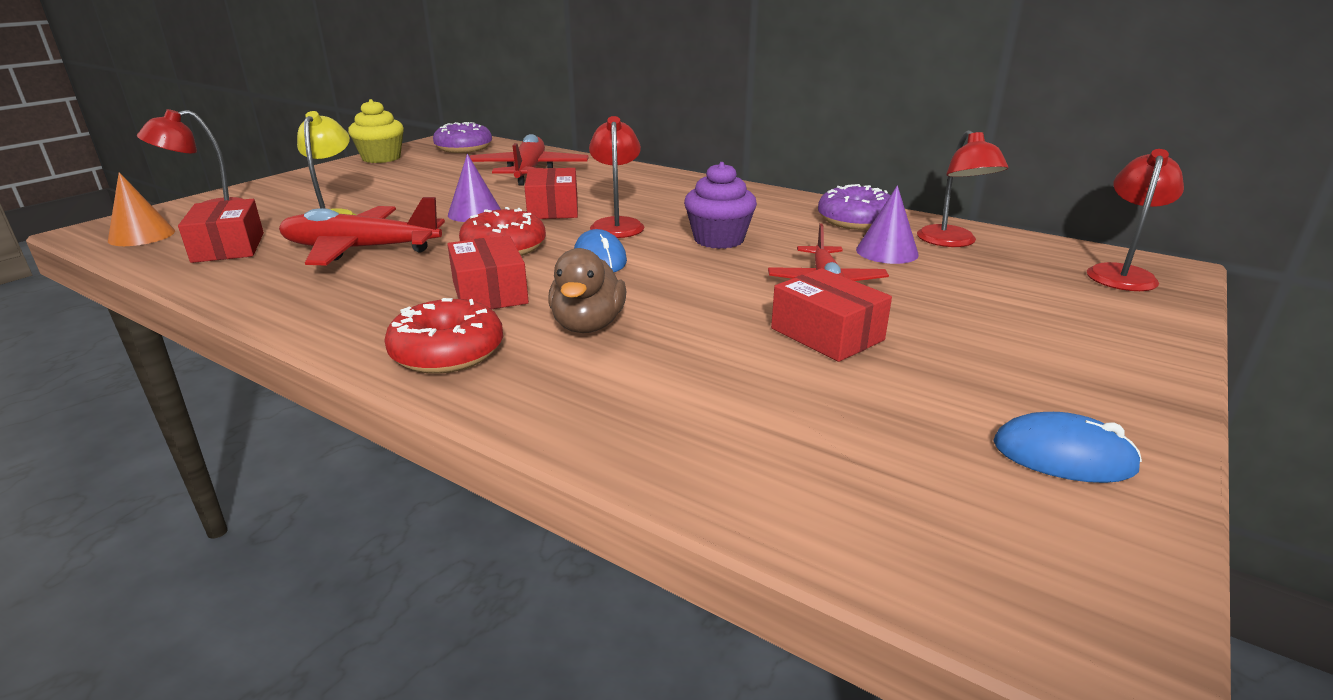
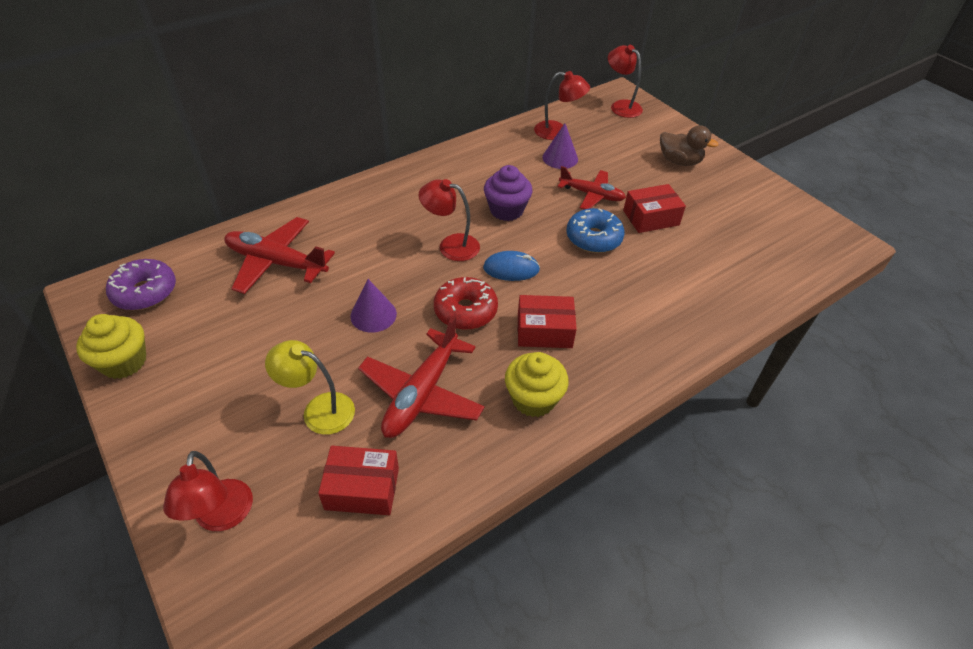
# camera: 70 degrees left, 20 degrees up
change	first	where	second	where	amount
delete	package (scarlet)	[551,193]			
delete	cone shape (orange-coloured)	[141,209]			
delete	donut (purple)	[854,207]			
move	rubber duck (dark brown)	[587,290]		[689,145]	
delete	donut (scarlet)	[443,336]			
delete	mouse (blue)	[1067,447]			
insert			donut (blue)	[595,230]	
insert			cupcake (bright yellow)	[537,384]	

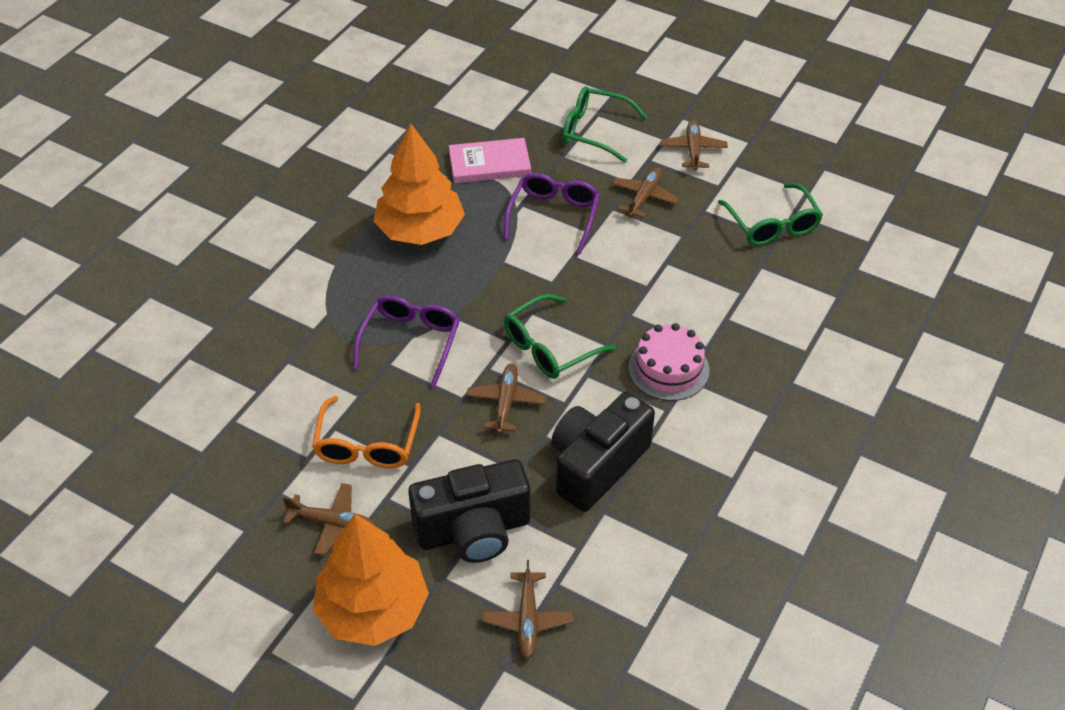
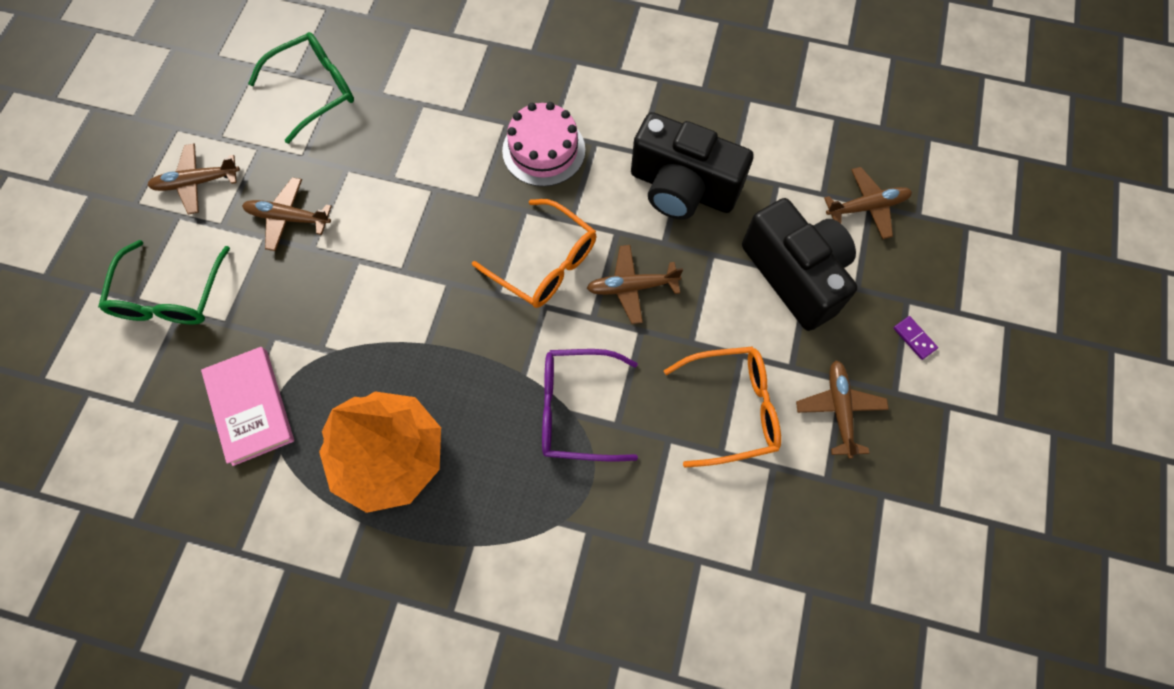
# camera: 105 degrees left, 20 degrees up
change	first	where	second	where	amount
delete	eyeglasses (purple)	[552,213]			
recolor	eyeglasses (leaf-green)	[560,336]	eyeglasses (orange-coloured)	[534,253]	
replace	tree (orange-coloured)	[371,580]	domino tile (purple)	[915,338]	

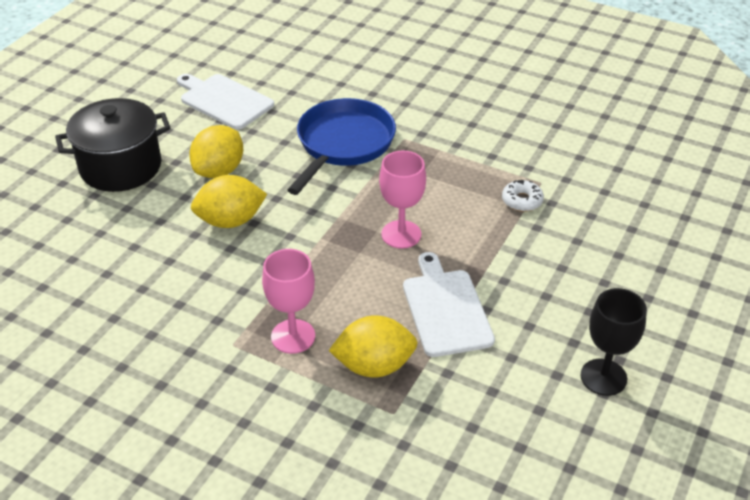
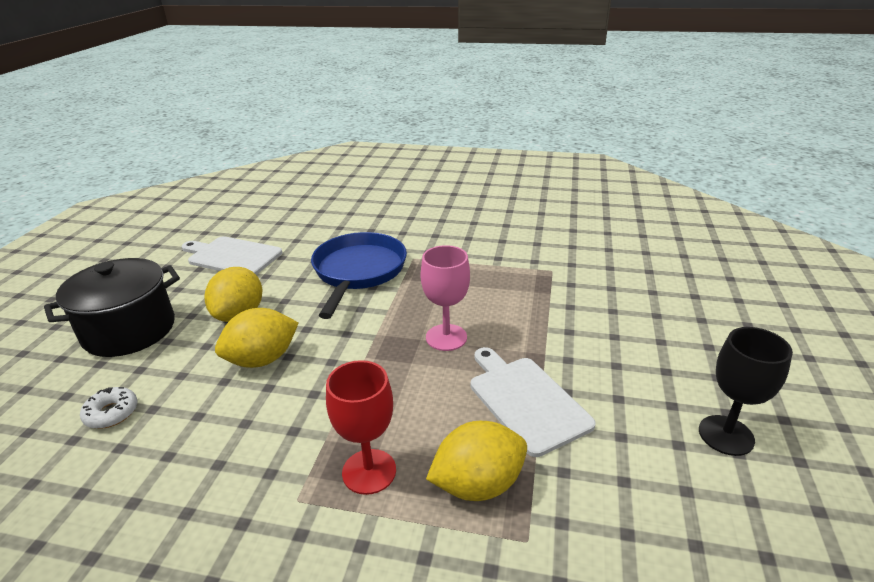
# camera: 15 degrees left, 10 degrees down
change	first	where	second	where	amount
move	donut (snow-white)	[523,196]		[109,408]	
recolor	chalice (rosy)	[288,301]	chalice (scarlet)	[361,427]	

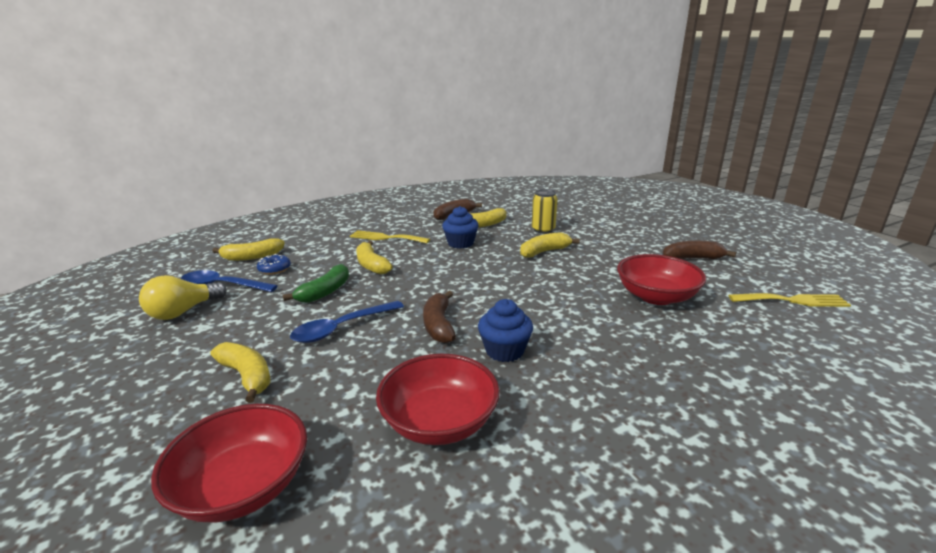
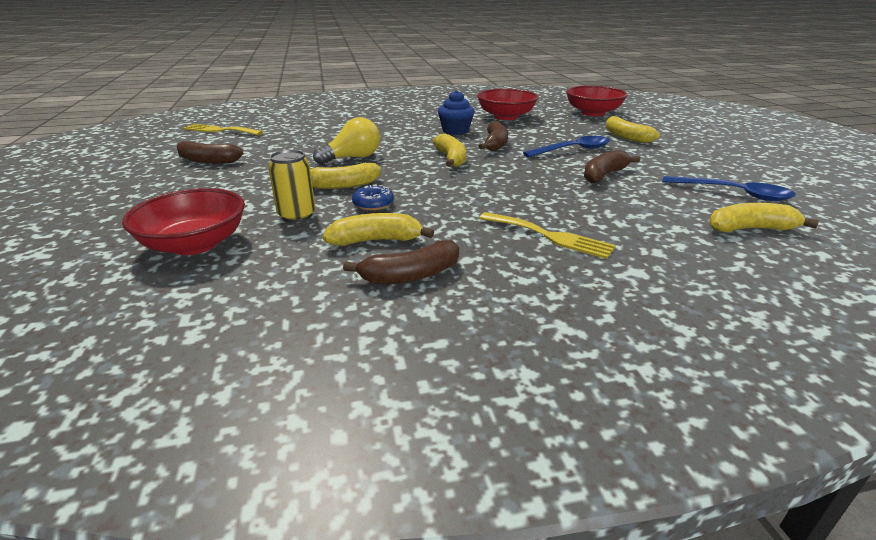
# camera: 165 degrees left, 5 degrees up
change	first	where	second	where	amount
delete	cupcake (blue)	[460,227]			
move	toy banana (bright yellow)	[374,257]		[449,150]	
move	donut (blue)	[274,264]		[373,198]	
move	serving bowl (scarlet)	[661,279]		[183,221]	
recolor	toy banana (leaf-green)	[316,283]	toy banana (dark brown)	[612,166]	
move	light bulb (bright yellow)	[183,297]		[346,141]	

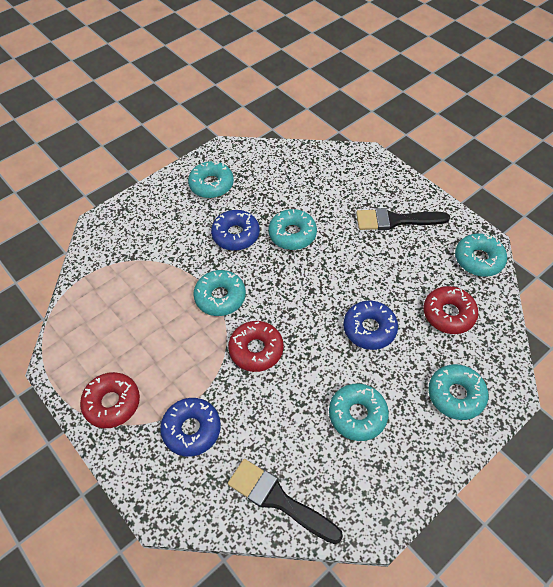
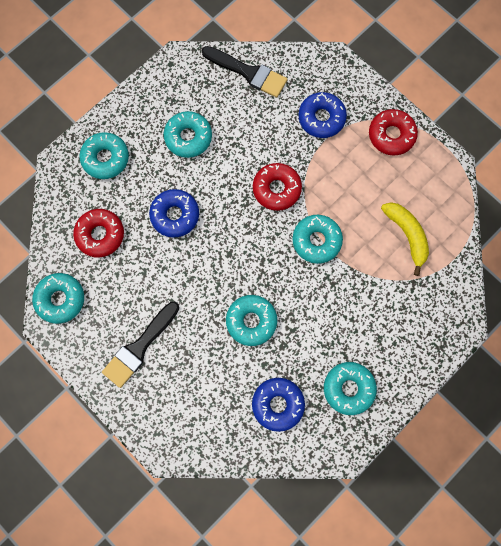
# camera: 175 degrees right, 20 degrees up
change	first	where	second	where	amount
rotate	paintbrush (jet-black)	[403,219]		[140,345]	135 degrees clockwise
move	donut (blue)	[235,230]		[278,405]	
insert			toy banana (bright yellow)	[405,239]	

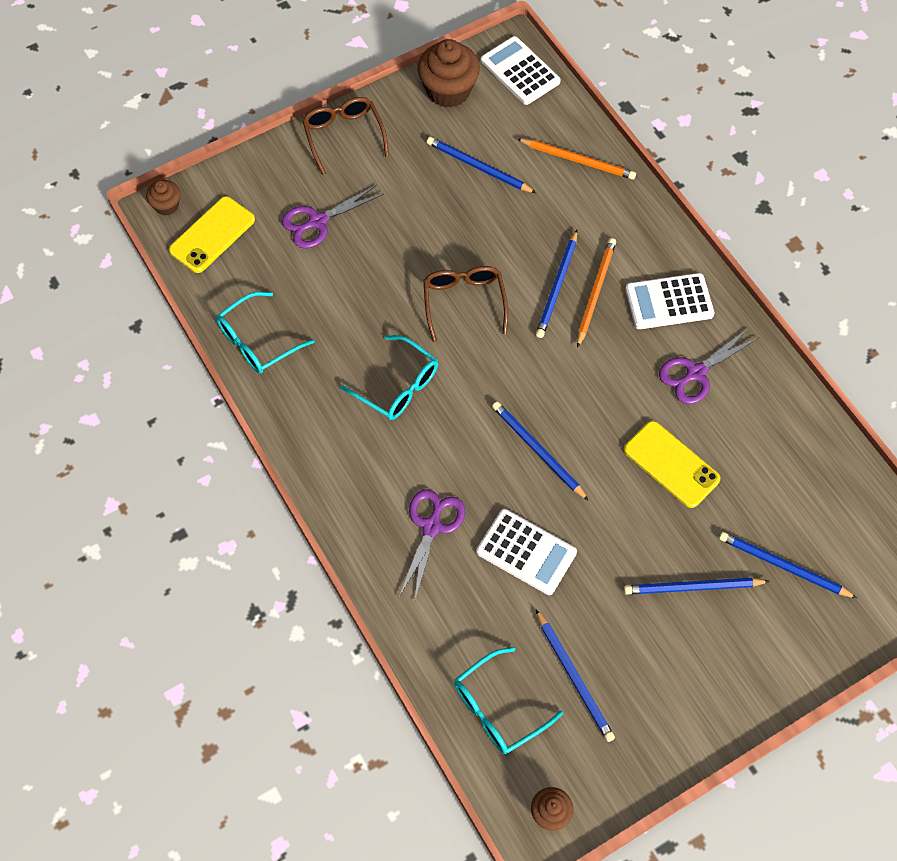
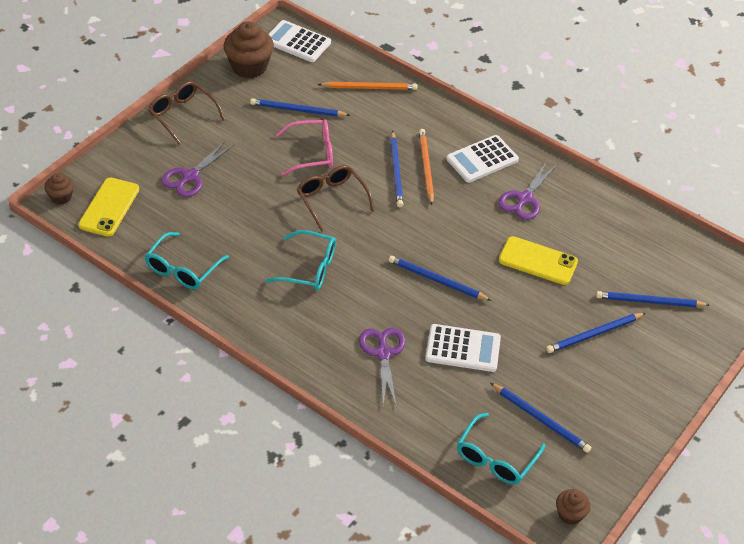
# camera: 25 degrees left, 15 degrees down
change	first	where	second	where	amount
insert			eyeglasses (rosy)	[304,147]	

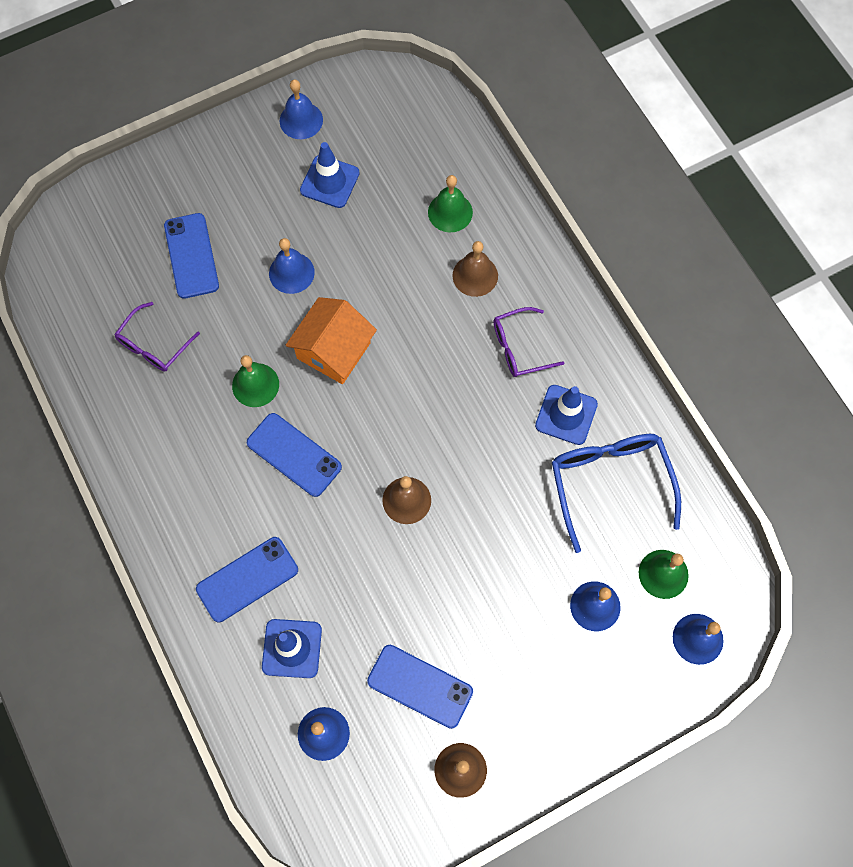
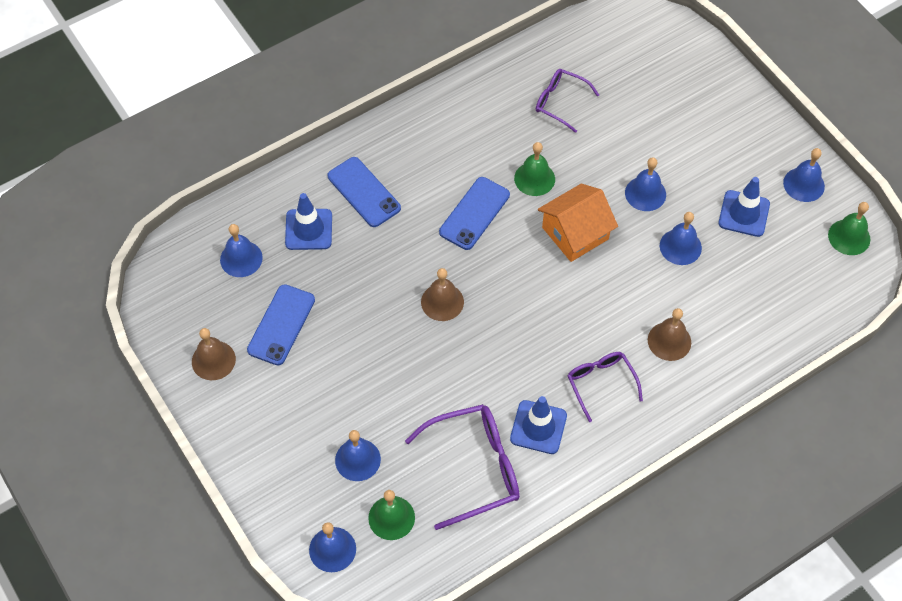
# camera: 85 degrees right, 10 degrees down
change	first	where	second	where	amount
move	bell (leaf-green)	[450,203]		[849,228]	
delete	smartphone (blue)	[191,256]			
rotate	cottage (orange-coloured)	[331,340]		[578,222]	60 degrees counterclockwise
recolor	eyeglasses (blue)	[616,493]	eyeglasses (purple)	[462,467]	
insert			bell (blue)	[681,238]	

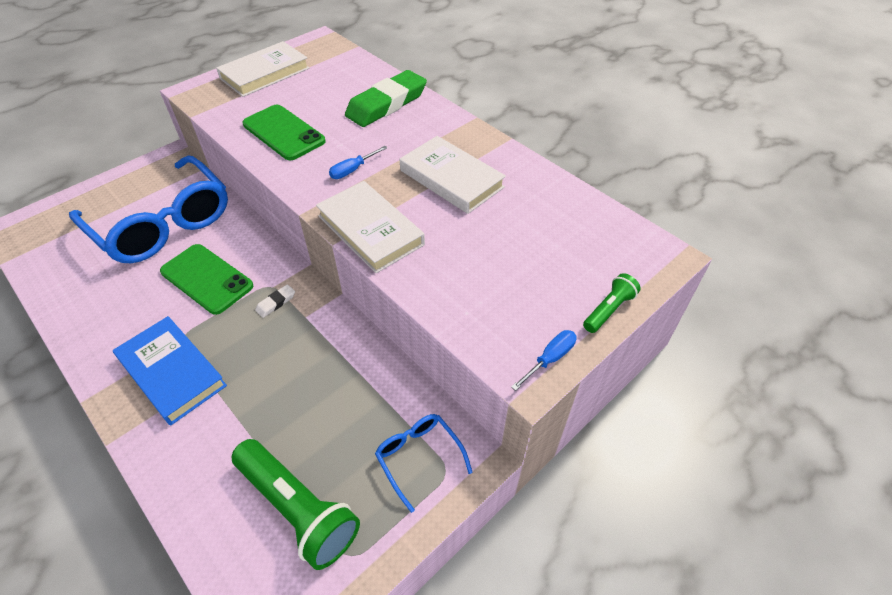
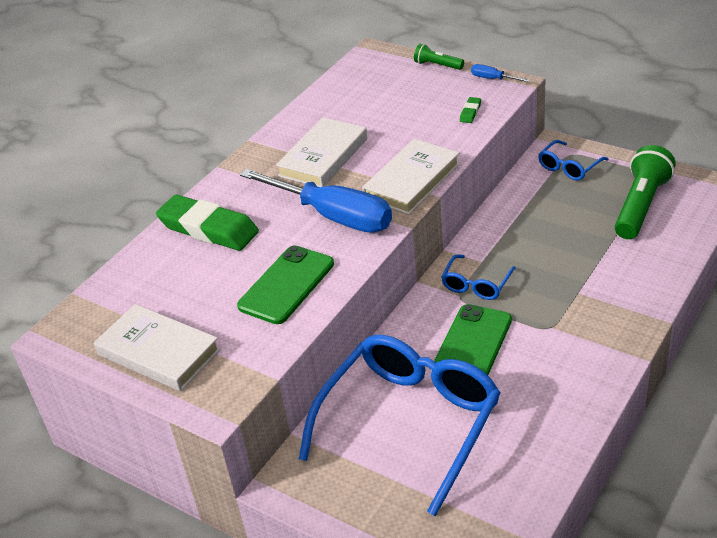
# camera: 100 degrees left, 10 degrees down
change	first	where	second	where	amount
resize	hand screwdriver (blue)	[358,162]		[316,201]	x2.48
replace	eraser (snow-white)	[275,301]	eyeglasses (blue)	[478,277]	
delete	book (blue)	[170,370]			
insert			eraser (leaf-green)	[470,110]	

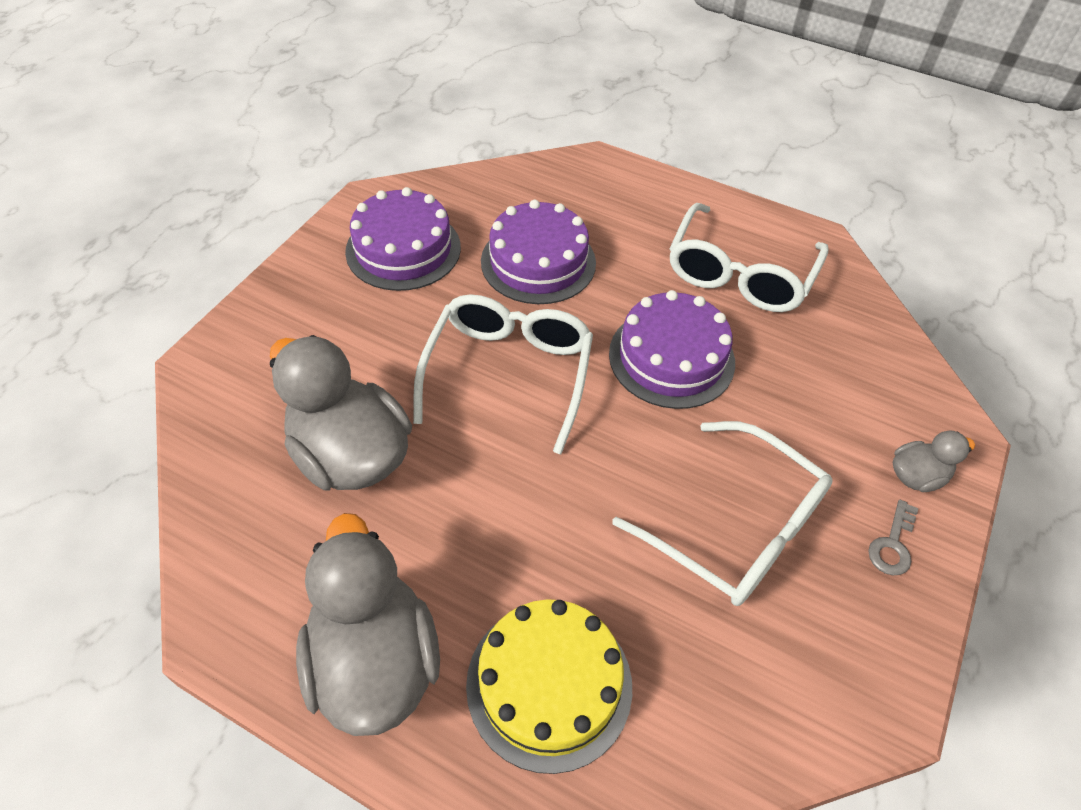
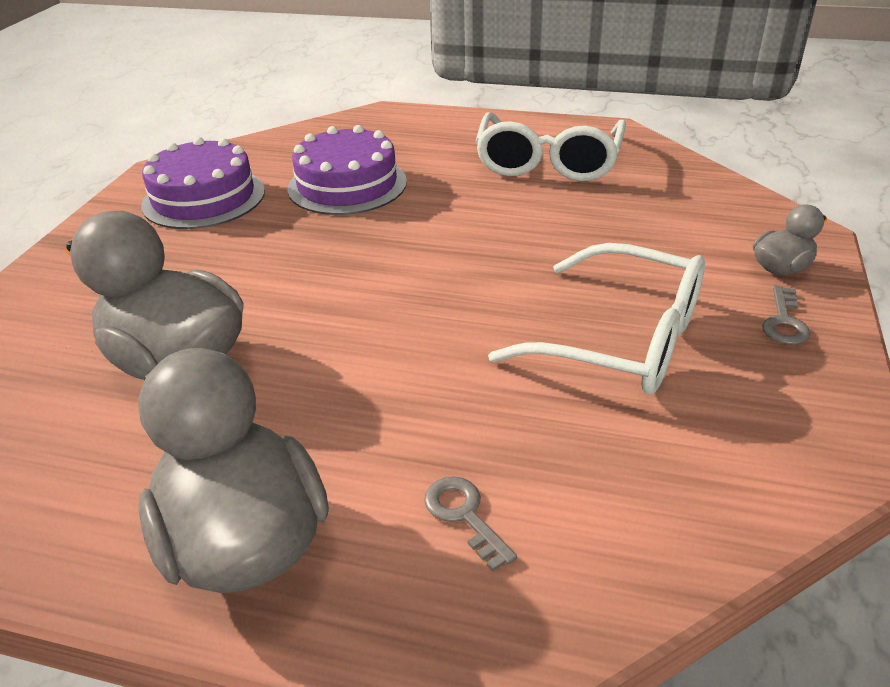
# camera: 10 degrees left, 15 degrees down
change	first	where	second	where	amount
delete	cake (purple)	[672,349]			
delete	eyeglasses (snow-white)	[503,374]			
replace	cake (bright yellow)	[549,686]	latchkey (ash-grey)	[470,524]	

